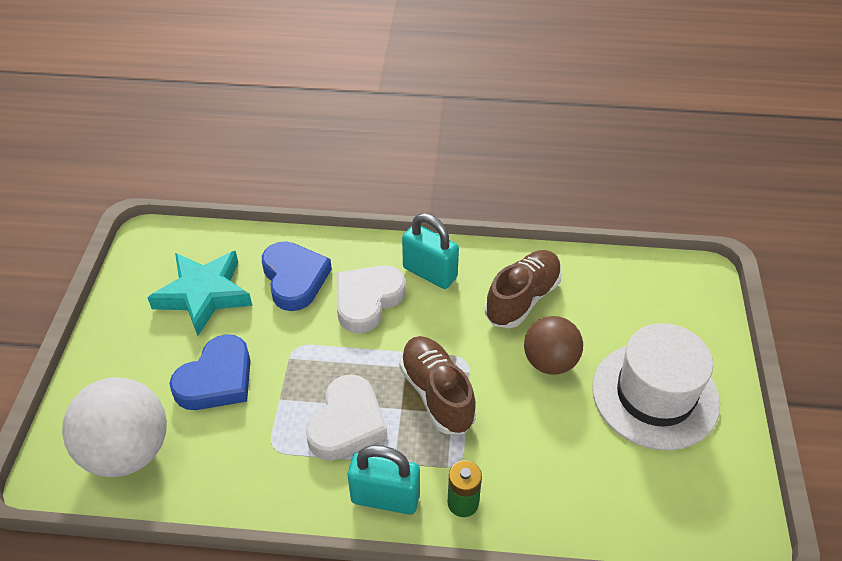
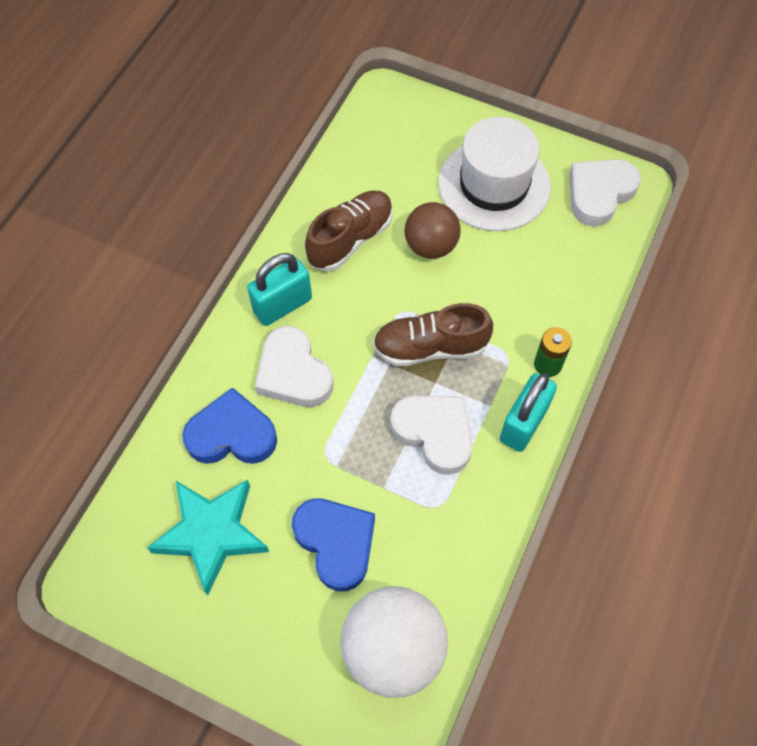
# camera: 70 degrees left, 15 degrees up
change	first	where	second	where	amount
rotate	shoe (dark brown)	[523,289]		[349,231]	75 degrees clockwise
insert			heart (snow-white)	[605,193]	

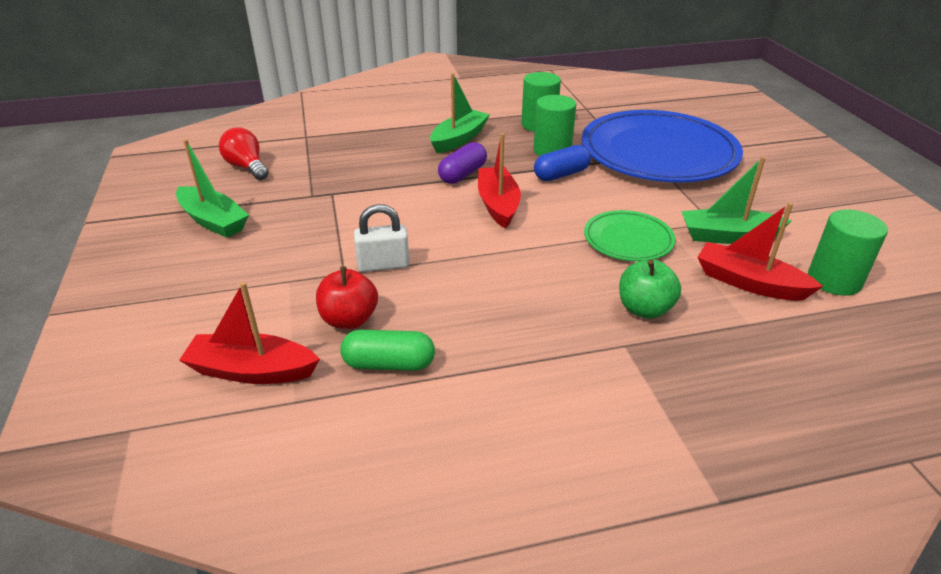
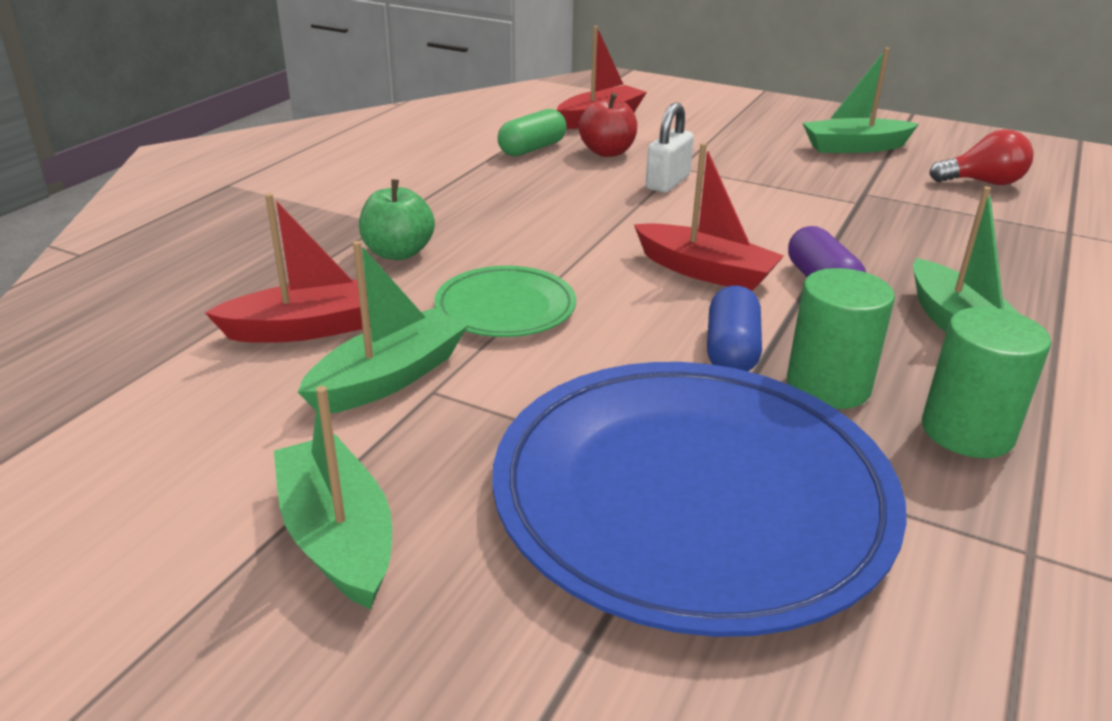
# camera: 130 degrees right, 5 degrees down
change	first	where	second	where	amount
delete	solid cylinder (leaf-green)	[848,252]			
insert			toy boat (leaf-green)	[333,498]	

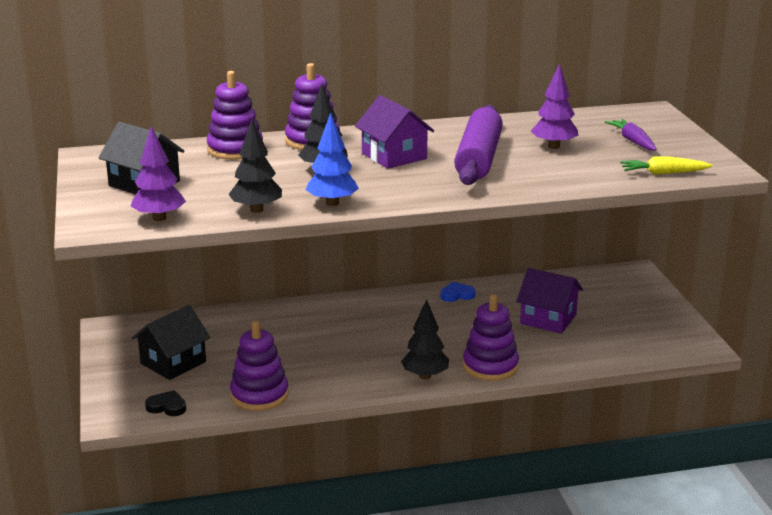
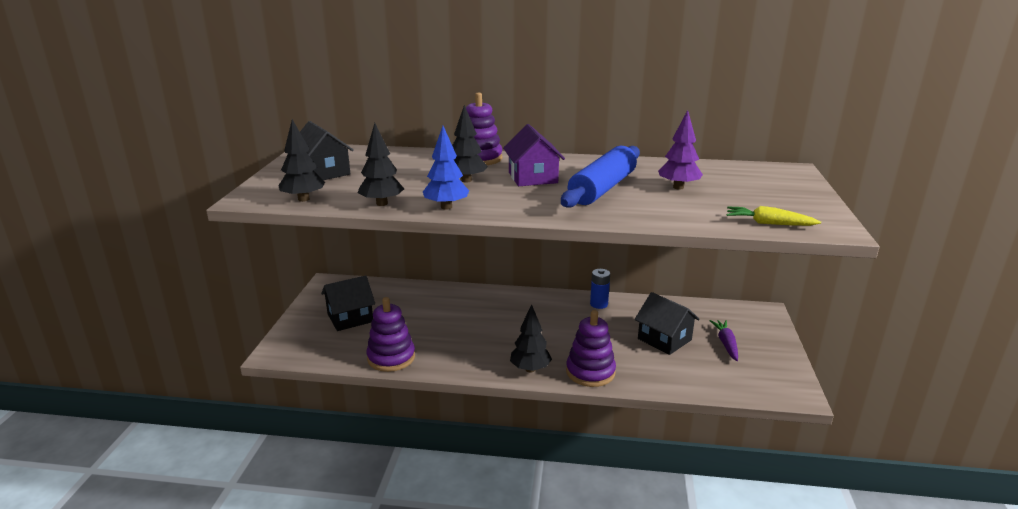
# camera: 20 degrees right, 0 degrees up
change	first	where	second	where	amount
delete	stacking rings (purple)	[235,115]			
recolor	rolling pin (purple)	[478,145]	rolling pin (blue)	[600,177]	
move	root vegetable (purple)	[631,134]		[724,340]	
recolor	tree (purple)	[158,173]	tree (jet-black)	[302,160]	
recolor	cottage (purple)	[549,301]	cottage (jet-black)	[667,323]	
replace	heart (blue)	[458,292]	battery (blue)	[600,289]	
delete	heart (jet-black)	[165,403]			

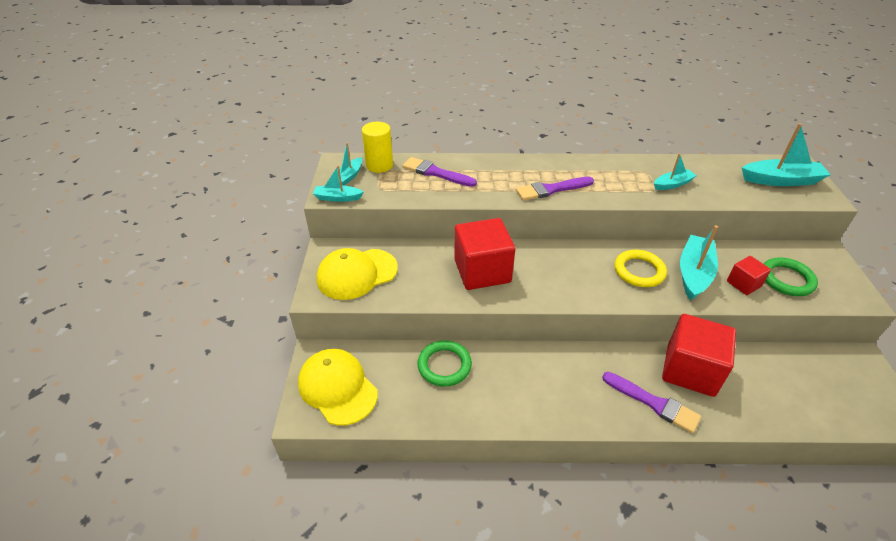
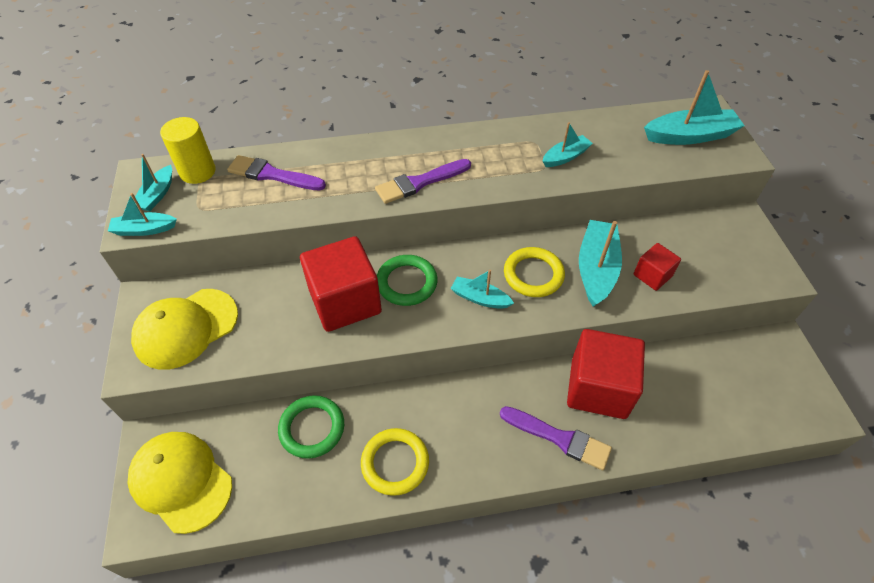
# camera: 10 degrees left, 10 degrees up
change	first	where	second	where	amount
move	hoop (leaf-green)	[791,277]		[407,280]	
insert			toy boat (aqua)	[482,289]	
insert			hoop (bright yellow)	[395,462]	

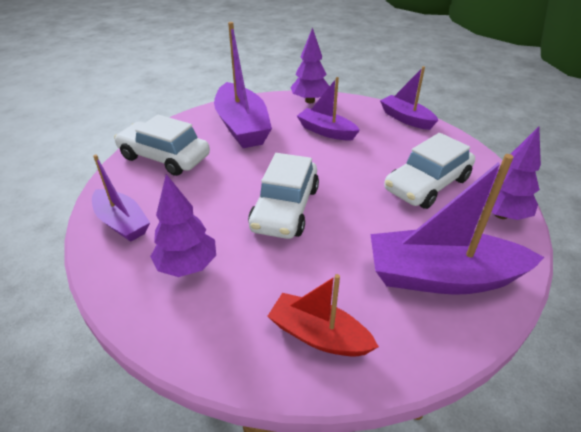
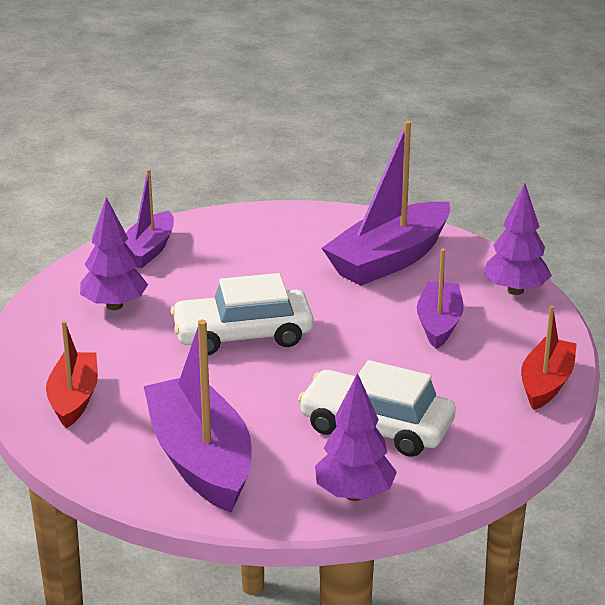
# camera: 65 degrees right, 10 degrees down
change	first	where	second	where	amount
recolor	toy boat (purple)	[409,98]	toy boat (scarlet)	[549,357]	
delete	toy car (snow-white)	[162,145]			

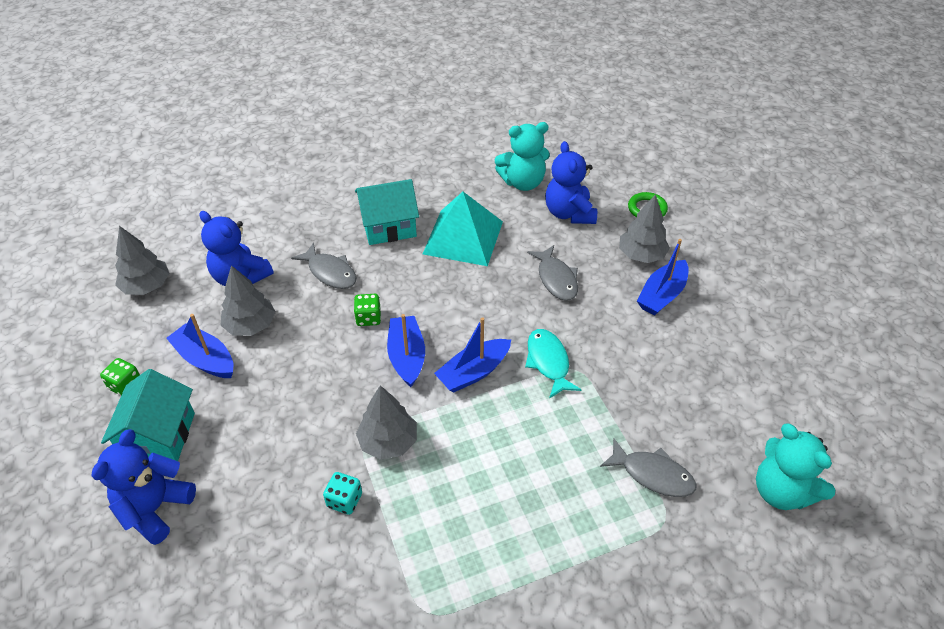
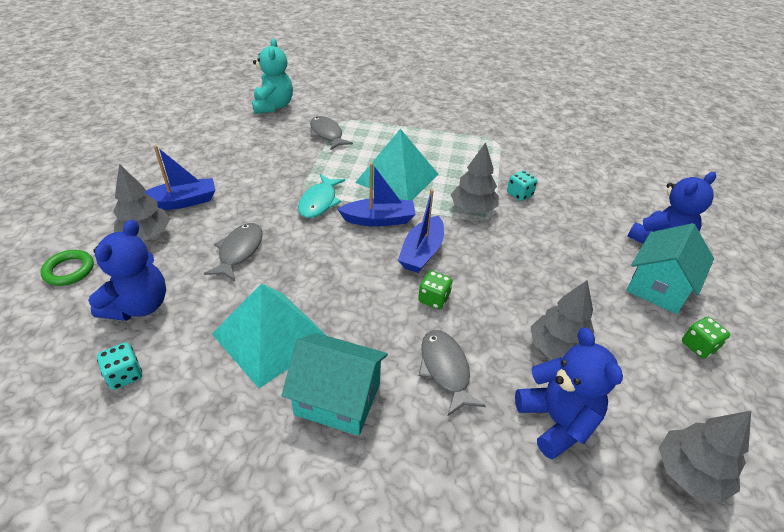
# camera: 150 degrees left, 5 degrees down
change	first	where	second	where	amount
replace	teddy (aqua)	[522,156]	dice (aqua)	[119,366]	
delete	toy boat (blue)	[199,346]			
insert			solid pyramid (aqua)	[396,165]	

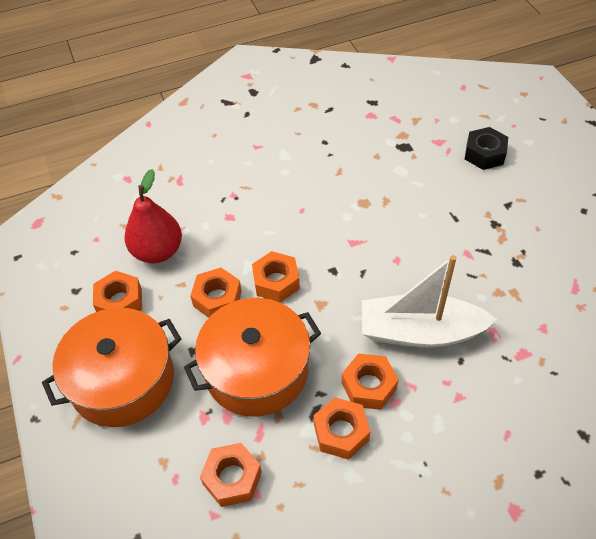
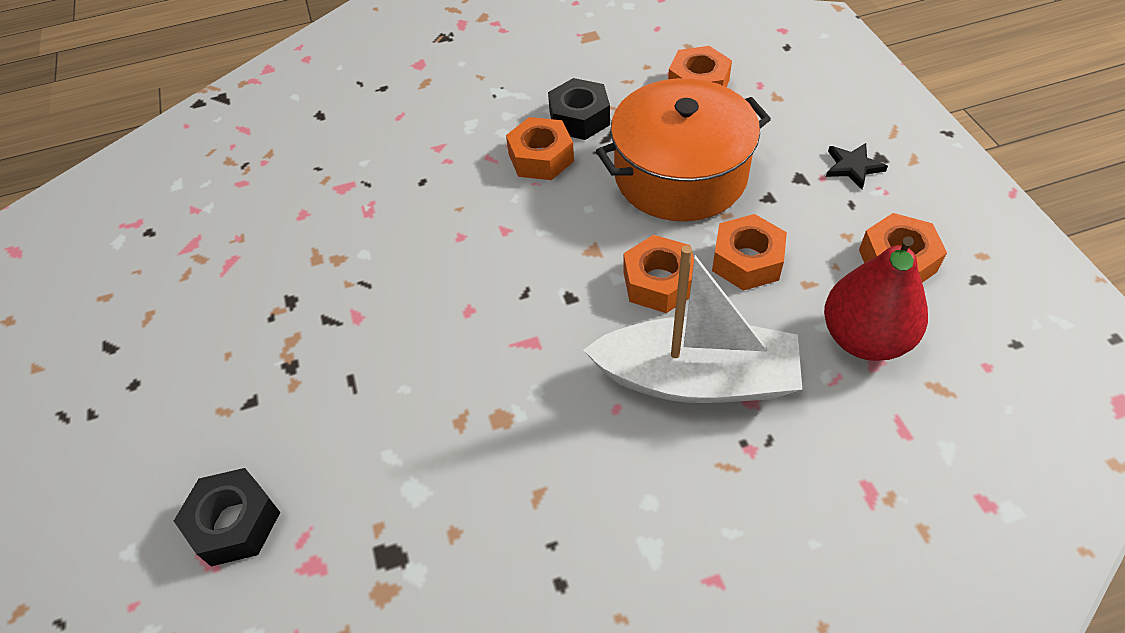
# camera: 175 degrees left, 0 degrees up
change	first	where	second	where	amount
move	toy boat (snow-white)	[429,301]		[692,324]	
replace	stockpot (orange-coloured)	[111,367]	five-pointed star (jet-black)	[857,166]	
recolor	hex nut (orange-coloured)	[342,428]	hex nut (jet-black)	[579,109]	

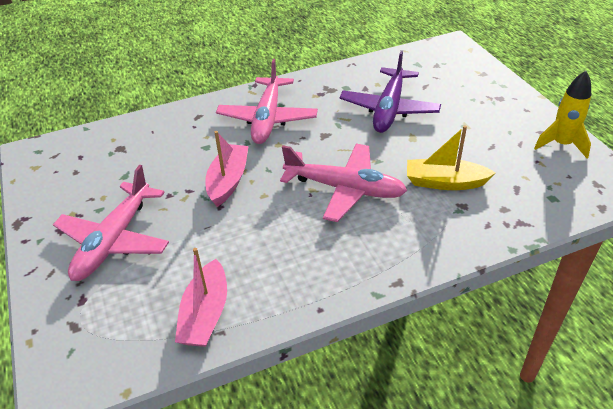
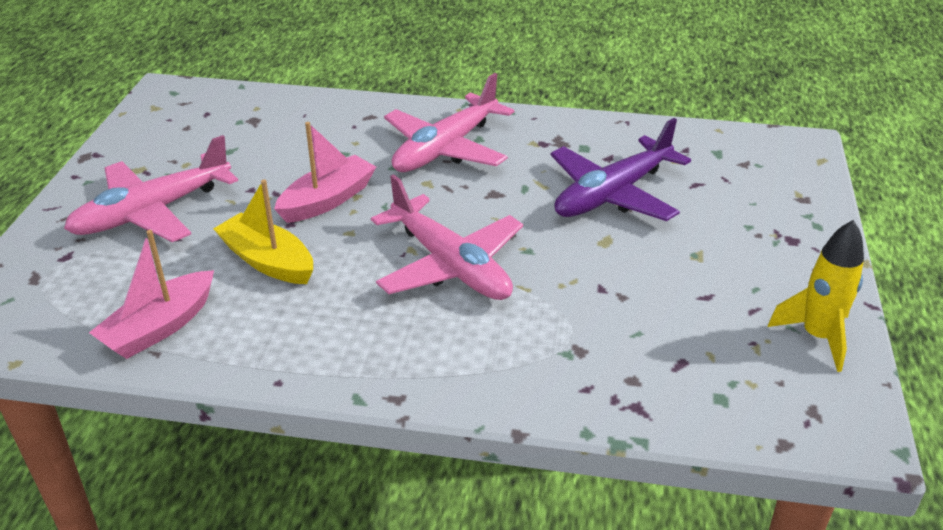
# camera: 30 degrees right, 5 degrees down
change	first	where	second	where	amount
move	toy boat (bright yellow)	[451,157]		[263,231]	

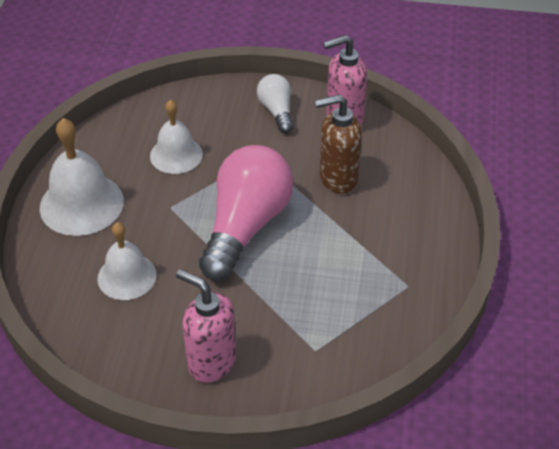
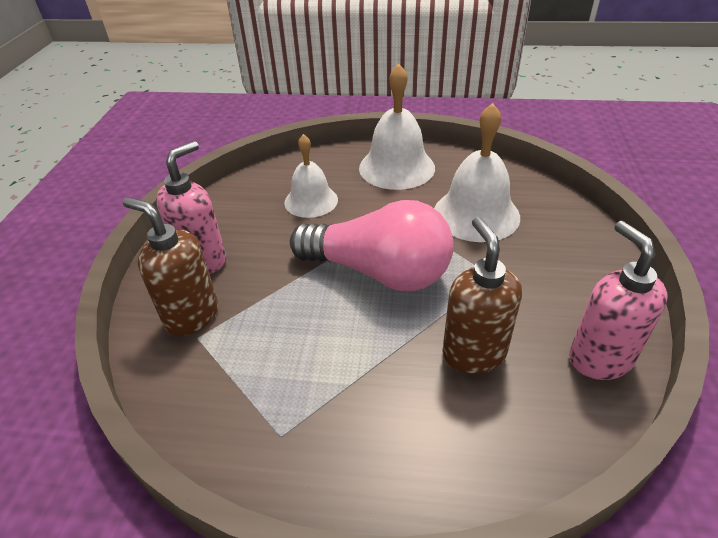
# camera: 90 degrees right, 5 degrees down
change	first	where	second	where	amount
delete	light bulb (snow-white)	[275,103]			
resize	bell (snow-white)	[176,137]		[477,172]	x1.51
insert			soap dispenser (dark brown)	[170,266]	

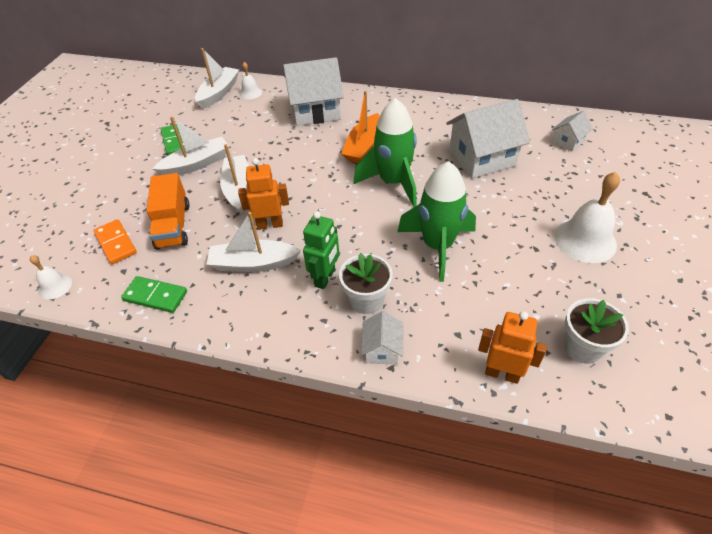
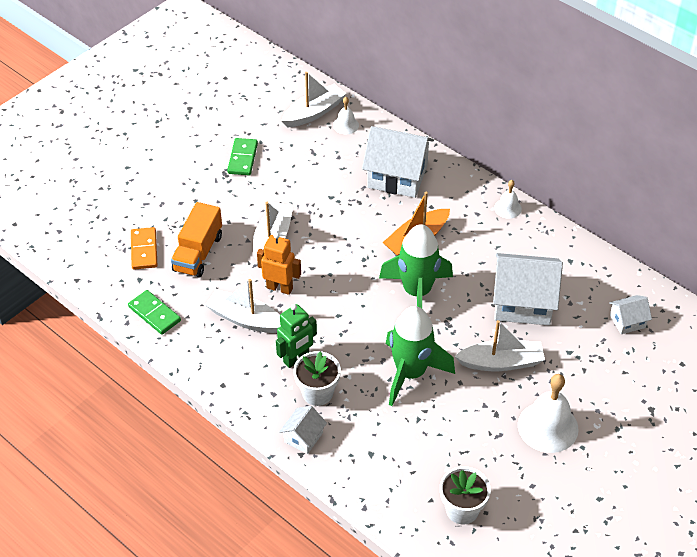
# camera: 25 degrees right, 0 degrees up
change	first	where	second	where	amount
move	toy boat (snow-white)	[191,145]		[499,345]	
move	bell (snow-white)	[51,277]		[508,199]	
delete	robot (orange-coloured)	[512,347]			

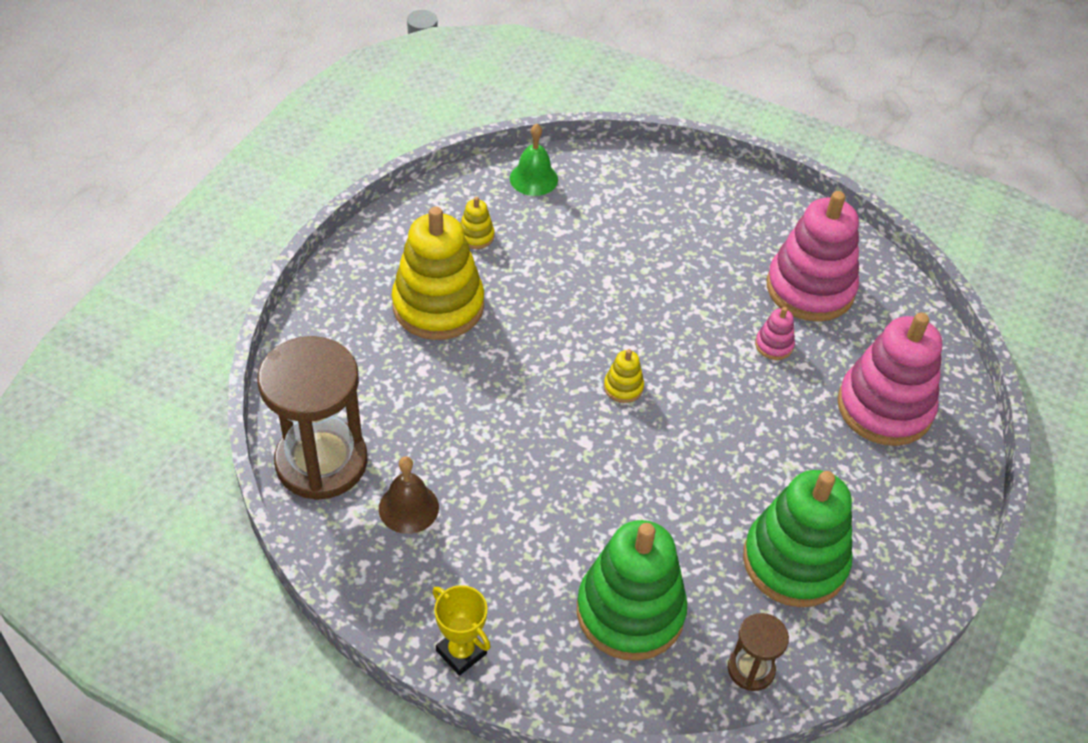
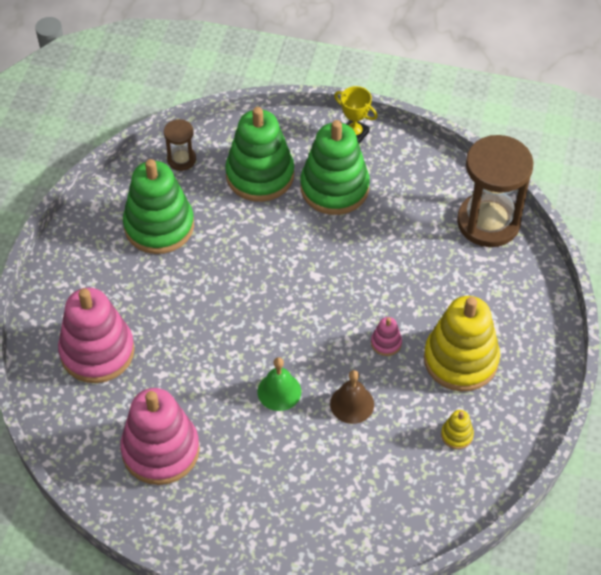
# camera: 170 degrees right, 5 degrees up
change	first	where	second	where	amount
move	bell (leaf-green)	[534,160]		[279,384]	
move	stacking rings (rosy)	[775,333]		[386,336]	
delete	stacking rings (bright yellow)	[624,376]			
move	bell (dark brown)	[409,495]		[352,397]	
insert			stacking rings (leaf-green)	[335,167]	

